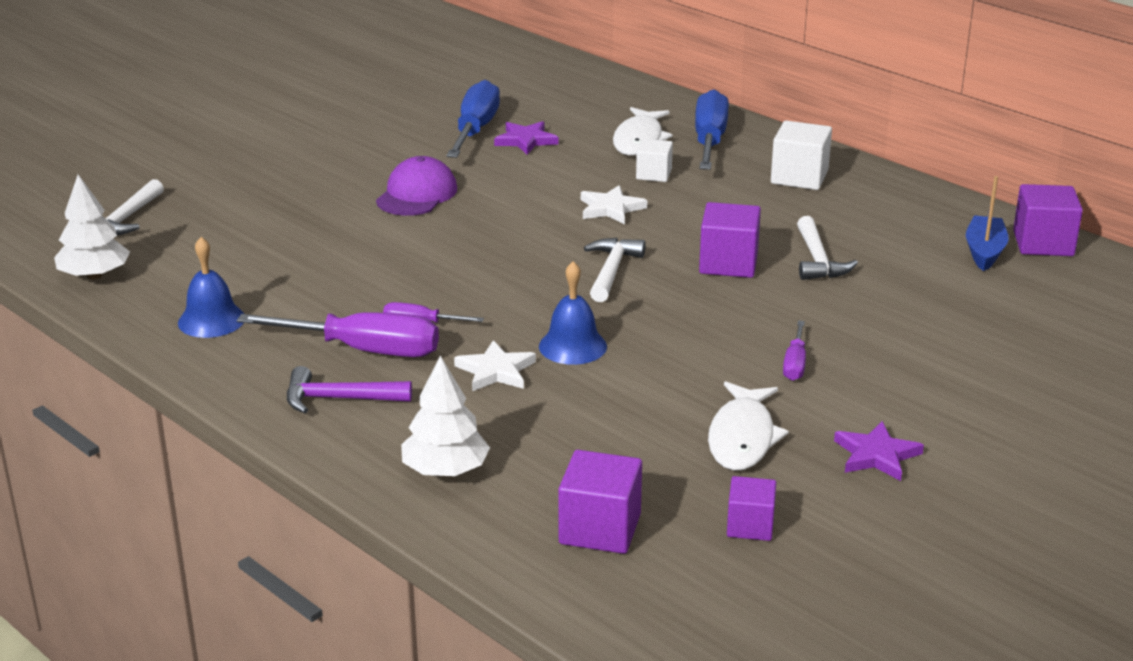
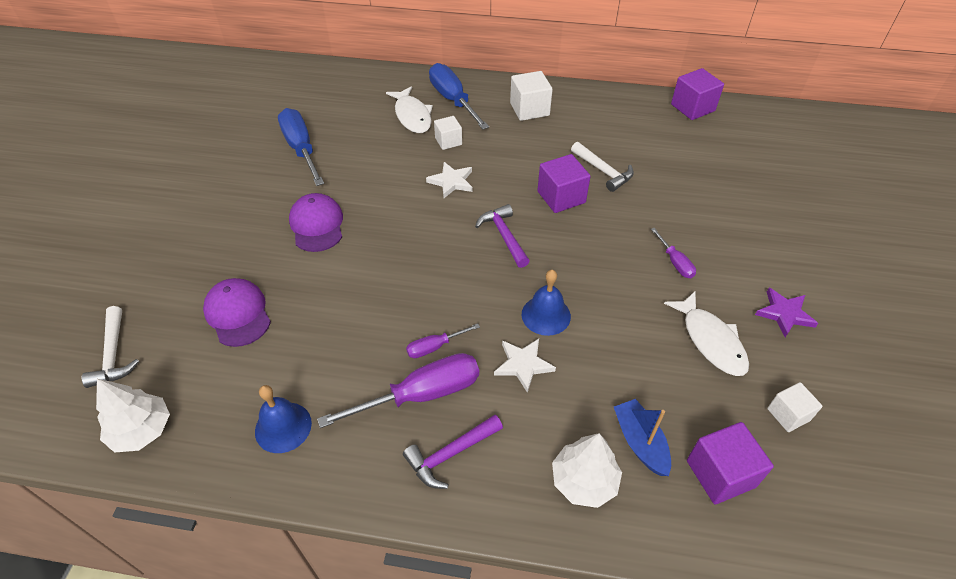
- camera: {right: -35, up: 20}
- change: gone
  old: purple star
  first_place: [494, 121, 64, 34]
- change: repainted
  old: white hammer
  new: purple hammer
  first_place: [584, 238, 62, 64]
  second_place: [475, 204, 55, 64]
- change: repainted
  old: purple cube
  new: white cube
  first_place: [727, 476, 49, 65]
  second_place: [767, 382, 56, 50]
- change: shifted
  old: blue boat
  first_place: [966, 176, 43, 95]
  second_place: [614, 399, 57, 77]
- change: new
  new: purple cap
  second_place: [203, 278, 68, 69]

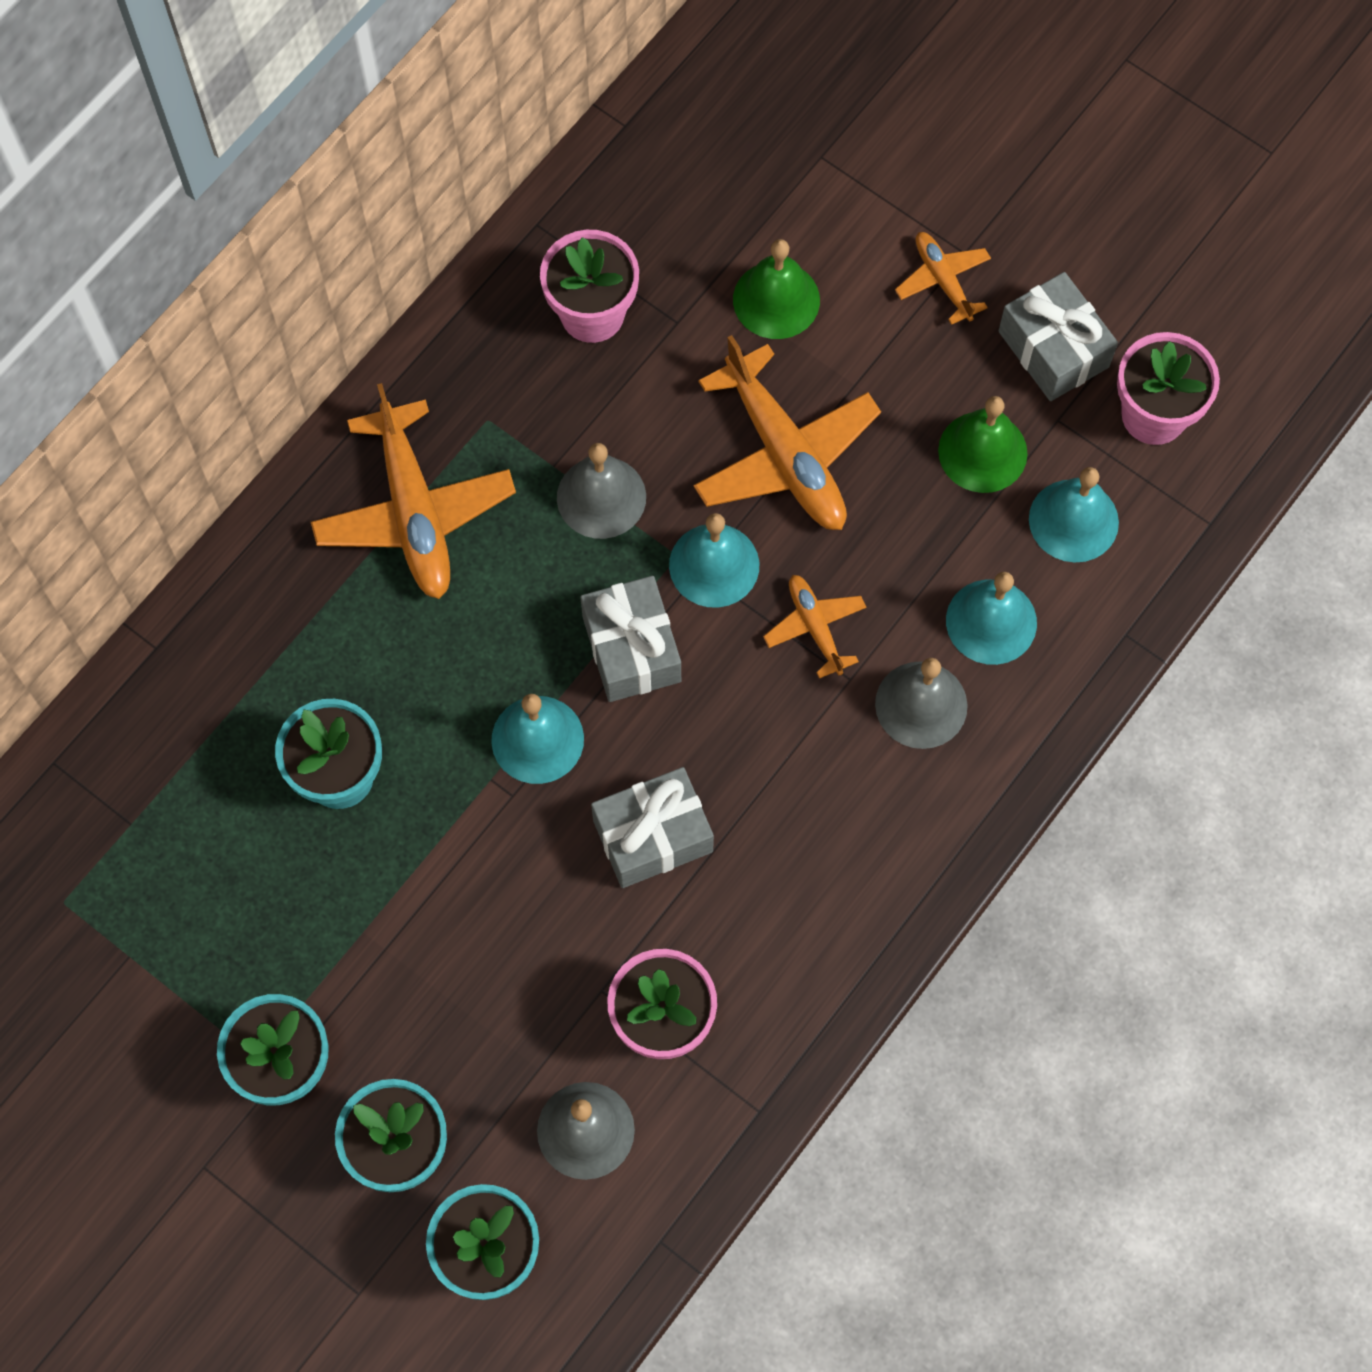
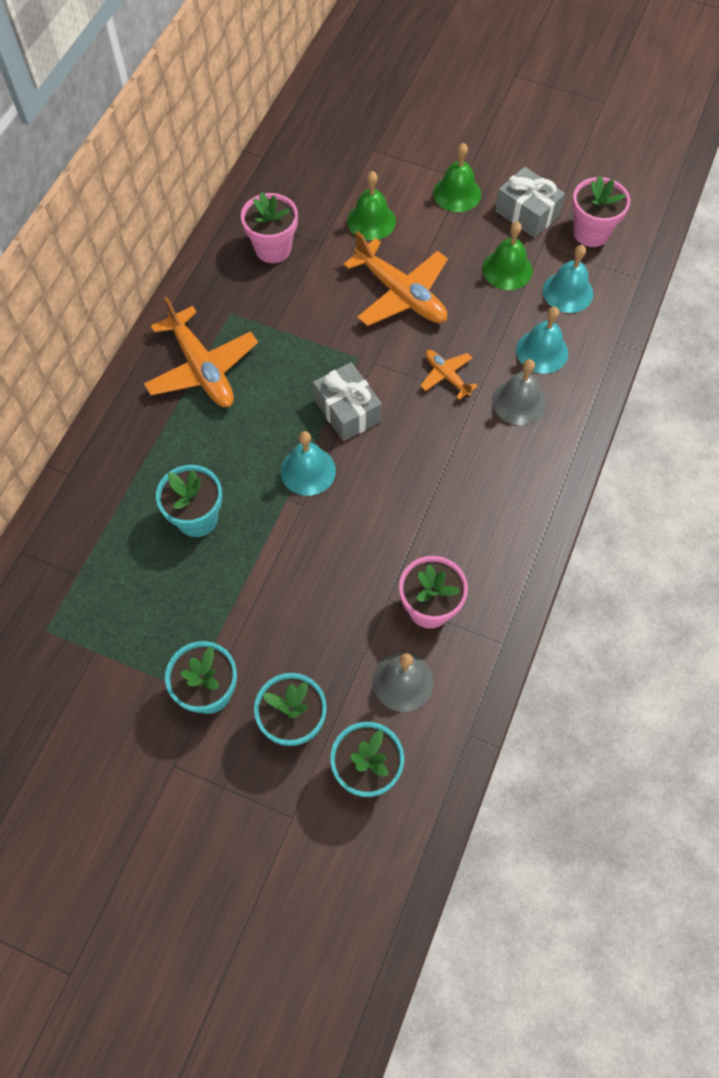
- camera: {right: -15, up: -5}
- change: gone
  old: grey bell
  first_place: [557, 443, 89, 96]
- change: gone
  old: grey gift
  first_place: [591, 767, 123, 121]
- change: gone
  old: turquoise bell
  first_place: [669, 513, 90, 95]
- change: swapped
  old: orange plane
  new: green bell
  first_place: [895, 232, 96, 93]
  second_place: [433, 143, 48, 69]

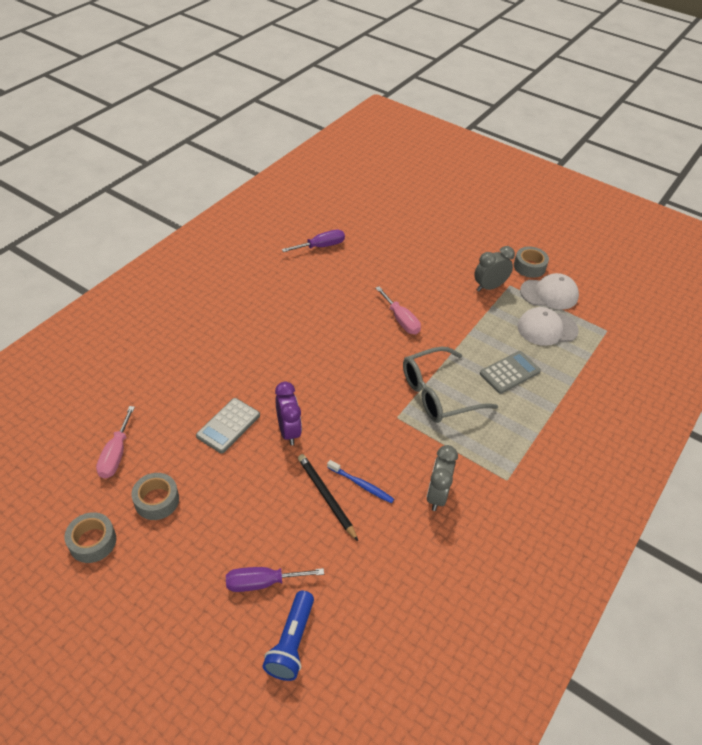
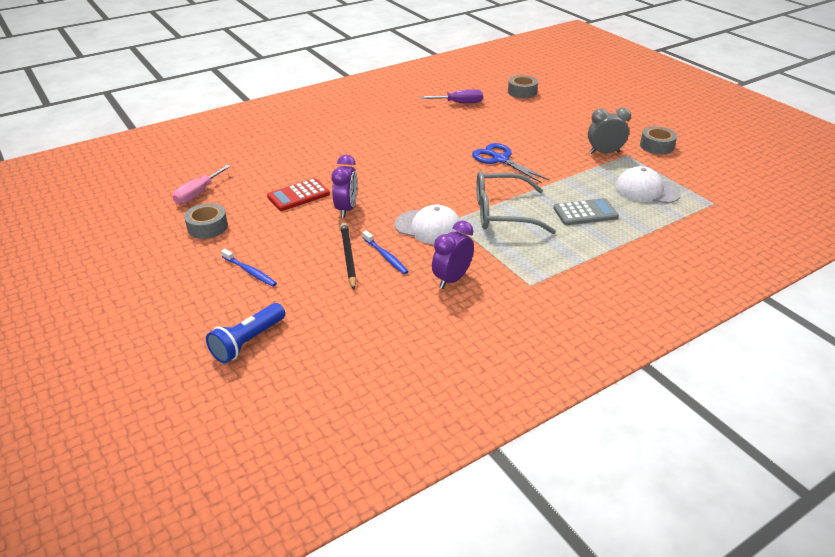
- camera: {right: 25, up: -10}
- change: shifted
  old: grey tape
  first_place: [64, 512, 52, 51]
  second_place: [508, 75, 30, 23]
- change: repainted
  old: grey calculator
  new: red calculator
  first_place: [196, 398, 64, 55]
  second_place: [267, 178, 63, 33]
- change: gone
  old: purple screwdriver
  first_place: [226, 567, 98, 25]
- change: swapped
  old: pink screwdriver
  new: blue scissors
  first_place: [376, 286, 45, 48]
  second_place: [472, 143, 78, 40]
- change: repainted
  old: grey clock
  new: purple clock
  first_place: [426, 445, 32, 66]
  second_place: [432, 221, 42, 68]
- change: shifted
  old: white cap
  first_place: [520, 273, 59, 37]
  second_place: [395, 205, 66, 40]
- change: new
  new: blue toothbrush
  second_place: [221, 249, 56, 38]

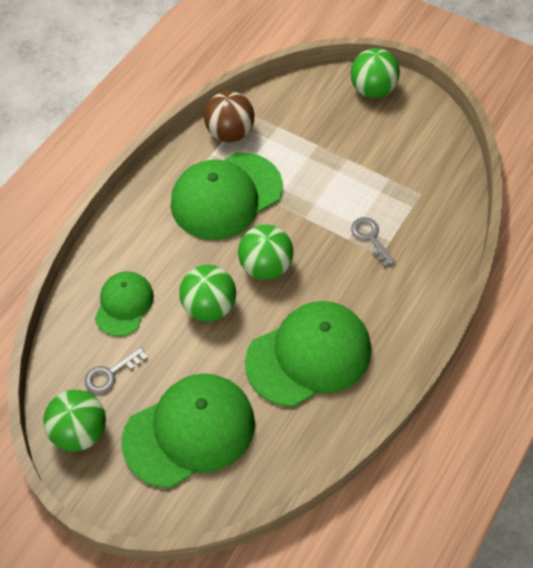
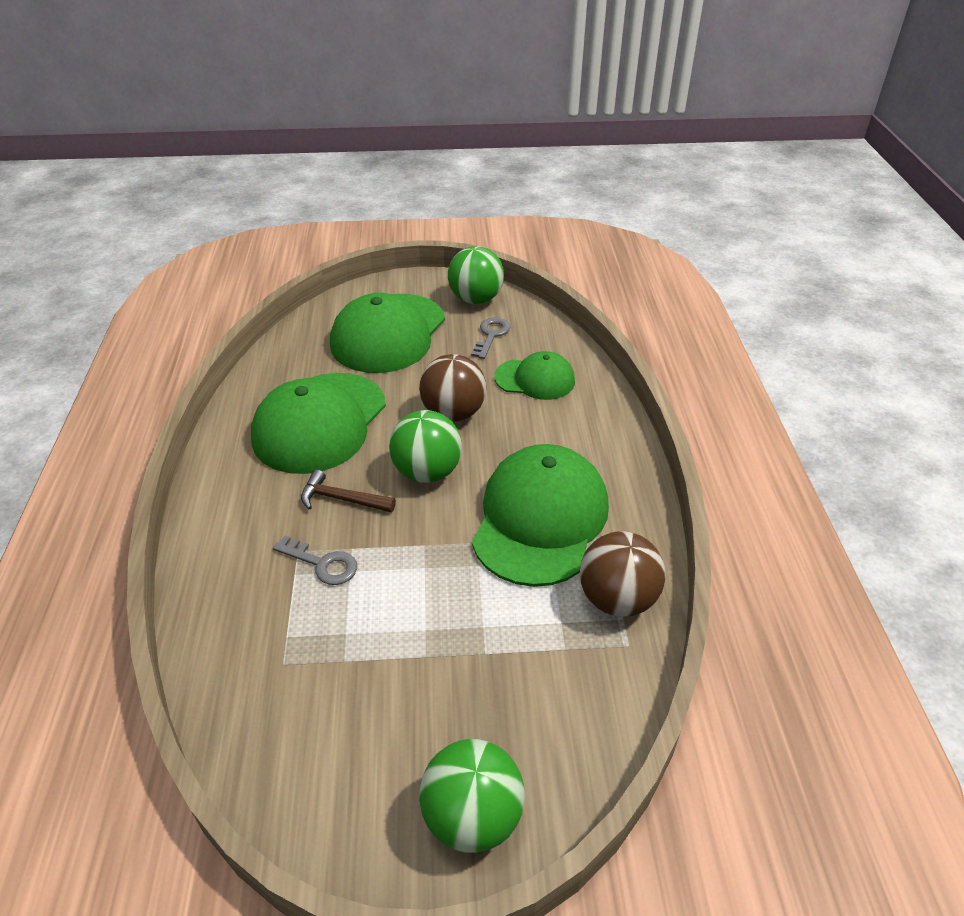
- camera: {right: 145, up: -15}
- change: rotated
  old: green cap
  first_place: [95, 271, 59, 65]
  second_place: [494, 351, 81, 49]
  degrees: -60
- change: repainted
  old: green ball
  new: brown ball
  first_place: [179, 265, 57, 57]
  second_place: [419, 354, 67, 68]
- change: new
  new: brown hammer
  second_place: [301, 469, 95, 43]

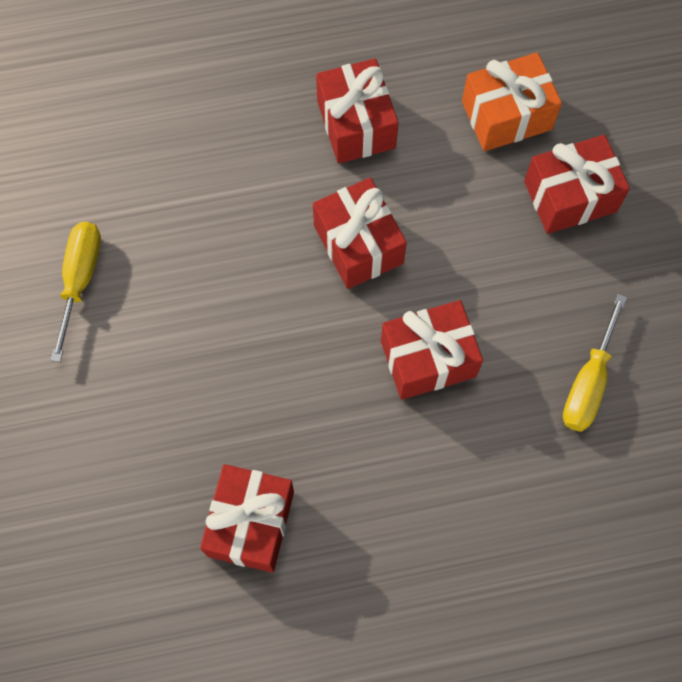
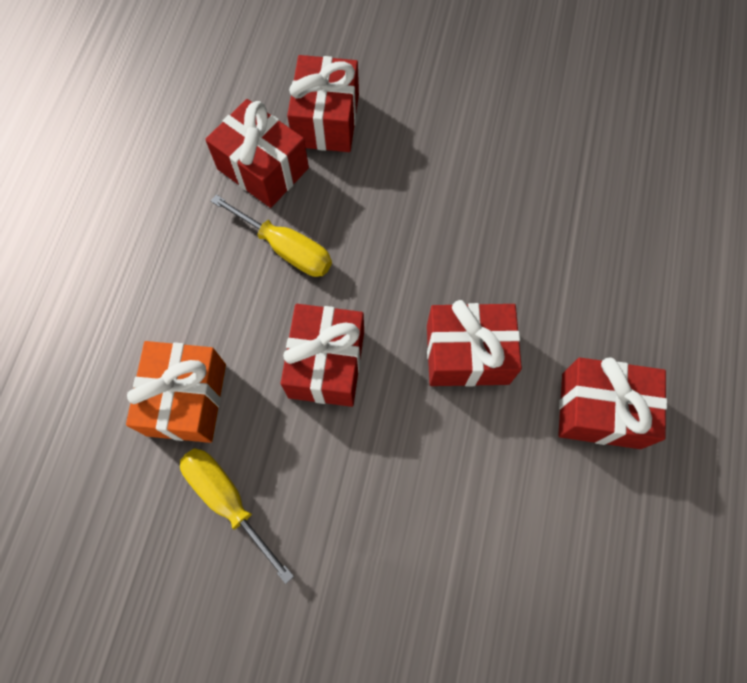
- camera: {right: 115, up: 0}
- change: shifted
  old: yellow screwdriver
  first_place: [51, 222, 50, 140]
  second_place: [211, 195, 121, 82]
- change: shifted
  old: orange gift
  first_place: [462, 52, 100, 99]
  second_place: [126, 341, 100, 102]
- change: shifted
  old: red gift
  first_place: [524, 135, 106, 99]
  second_place: [287, 55, 72, 97]

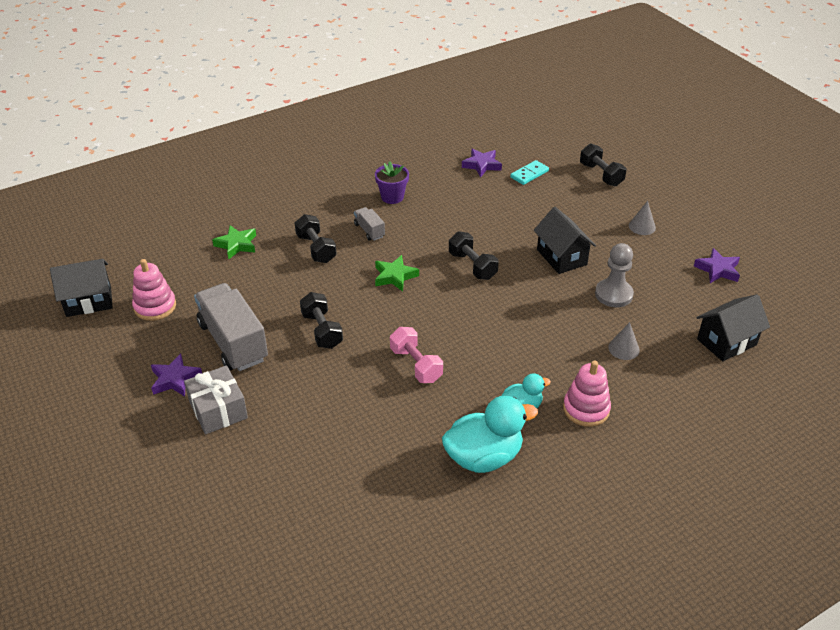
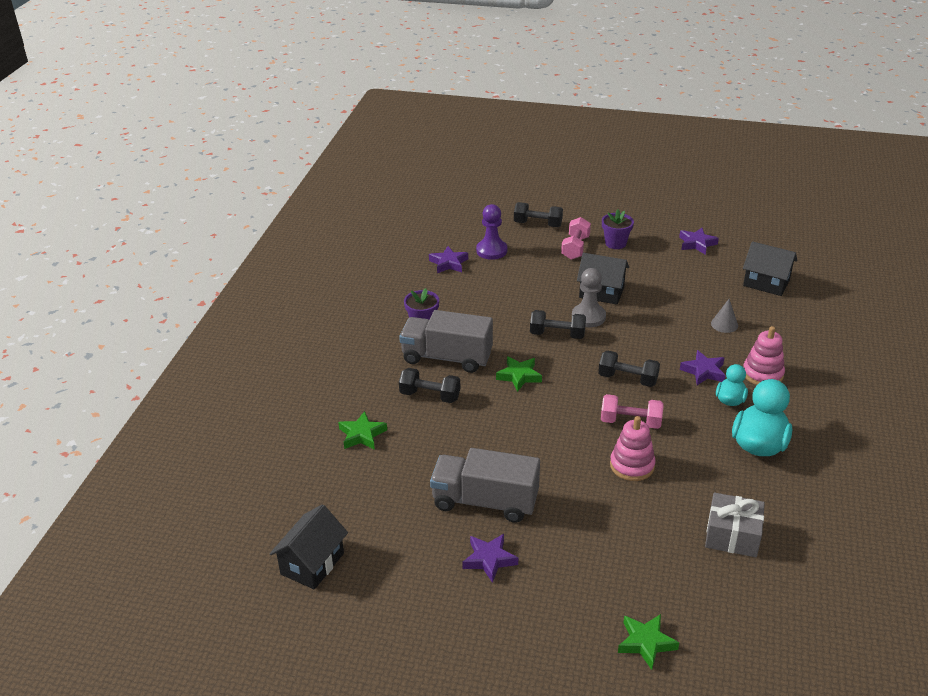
- camera: {right: -45, up: -5}
- change: shifted
  old: pink stacking toy
  first_place: [132, 259, 44, 62]
  second_place: [610, 416, 46, 65]
- change: shifted
  old: grey gift
  first_place: [184, 365, 64, 70]
  second_place: [705, 493, 60, 64]
- change: shifted
  old: black dumbbell
  first_place: [300, 292, 43, 57]
  second_place: [598, 350, 62, 37]
- change: scaled
  old: grey truck
  first_place: [354, 207, 31, 34]
  second_place: [399, 310, 94, 63]
  factor: 2.17
- change: swapped
  old: turquoise domino
  new: purple pawn
  first_place: [510, 160, 39, 25]
  second_place: [476, 204, 31, 56]
- change: shifted
  old: grey pawn
  first_place: [595, 243, 39, 64]
  second_place: [572, 268, 34, 59]
- change: swapped
  old: grey cone
  new: purple flower pot
  first_place: [629, 201, 27, 34]
  second_place: [602, 209, 32, 40]
- change: rotated
  old: black house
  first_place: [697, 294, 73, 67]
  second_place: [743, 241, 54, 55]
  degrees: -75
- change: new
  new: pink dumbbell
  second_place: [561, 217, 30, 43]
- change: new
  new: green star
  second_place: [618, 614, 61, 56]
- change: new
  new: purple star
  second_place: [680, 350, 46, 35]

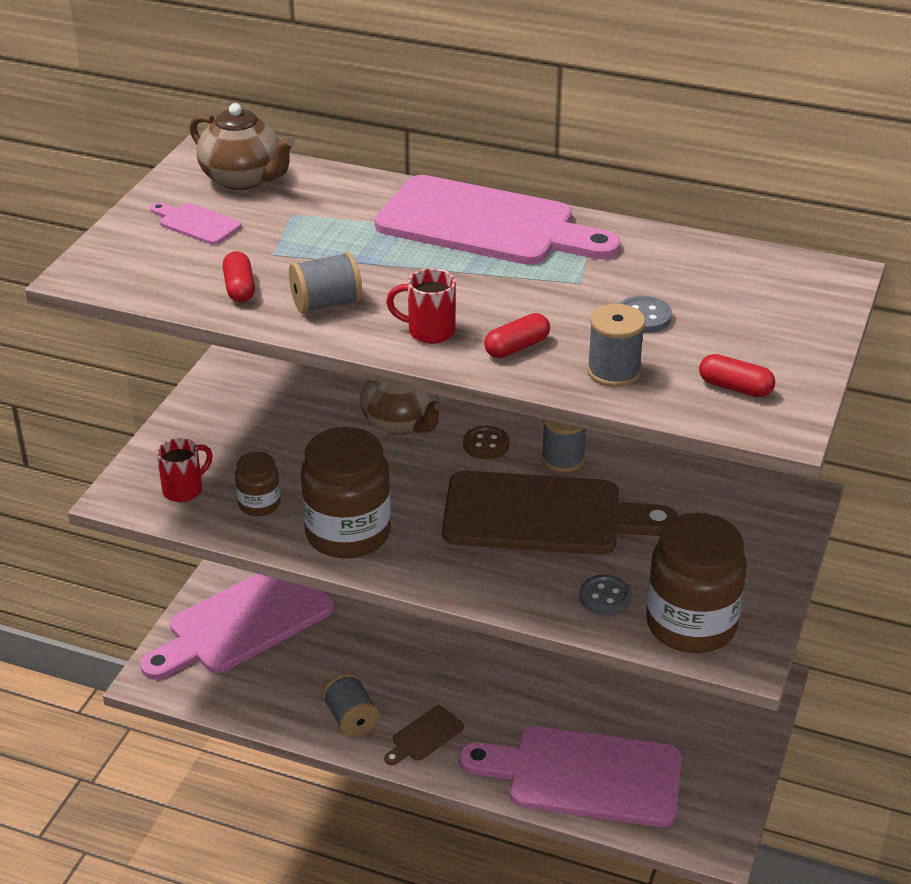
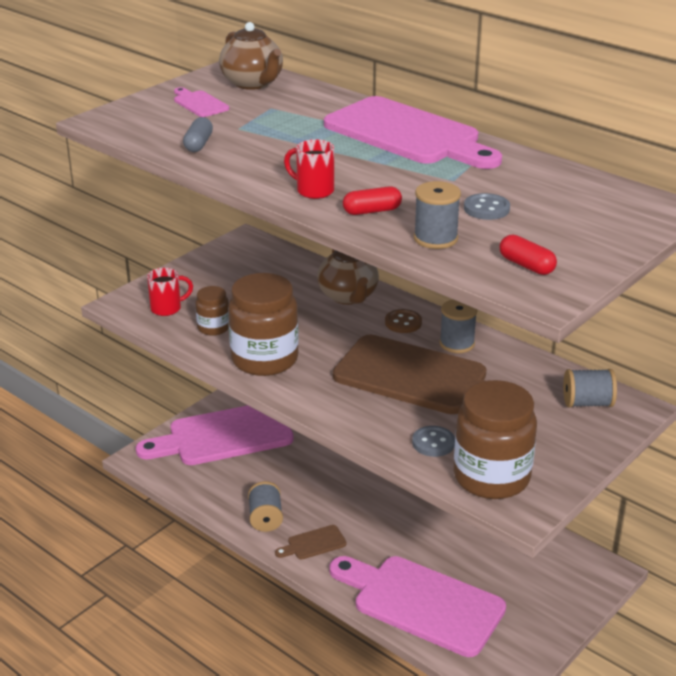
- camera: {right: 20, up: -5}
- change: repainted
  old: red capsule
  new: grey capsule
  first_place: [223, 251, 32, 52]
  second_place: [183, 117, 30, 35]
- change: shifted
  old: grey spool
  first_place: [289, 252, 73, 61]
  second_place: [563, 369, 54, 38]

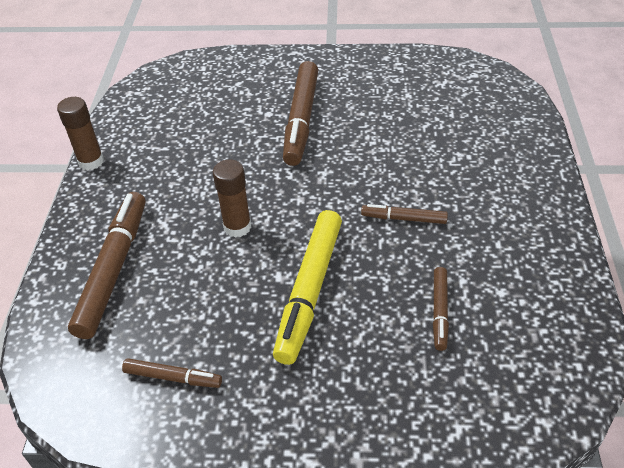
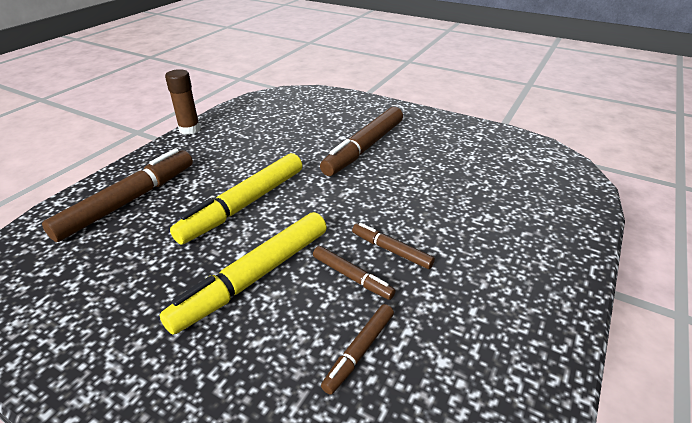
- camera: {right: 25, up: -10}
- change: shifted
  old: brown marker
  first_place: [122, 358, 100, 30]
  second_place: [313, 246, 83, 54]
- change: swapped
  old: brown glue stick
  new: yellow marker
  first_place: [213, 159, 38, 79]
  second_place: [170, 153, 132, 91]

